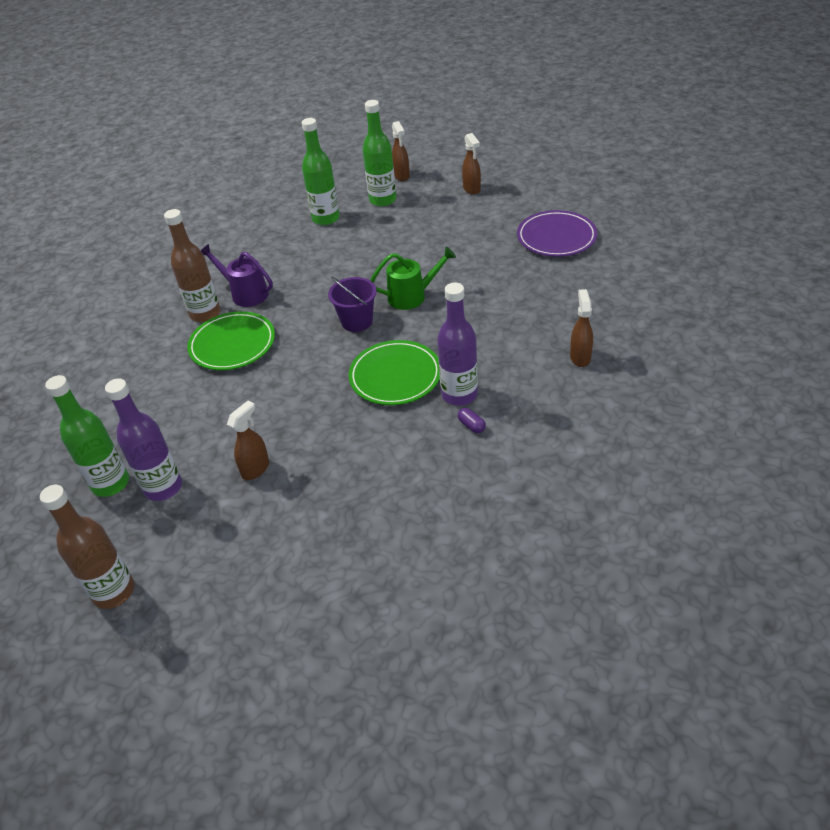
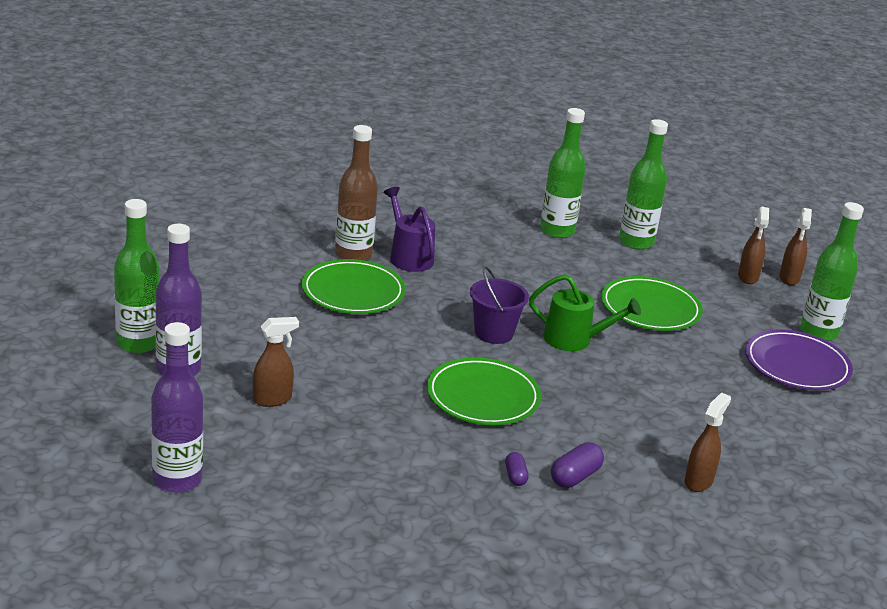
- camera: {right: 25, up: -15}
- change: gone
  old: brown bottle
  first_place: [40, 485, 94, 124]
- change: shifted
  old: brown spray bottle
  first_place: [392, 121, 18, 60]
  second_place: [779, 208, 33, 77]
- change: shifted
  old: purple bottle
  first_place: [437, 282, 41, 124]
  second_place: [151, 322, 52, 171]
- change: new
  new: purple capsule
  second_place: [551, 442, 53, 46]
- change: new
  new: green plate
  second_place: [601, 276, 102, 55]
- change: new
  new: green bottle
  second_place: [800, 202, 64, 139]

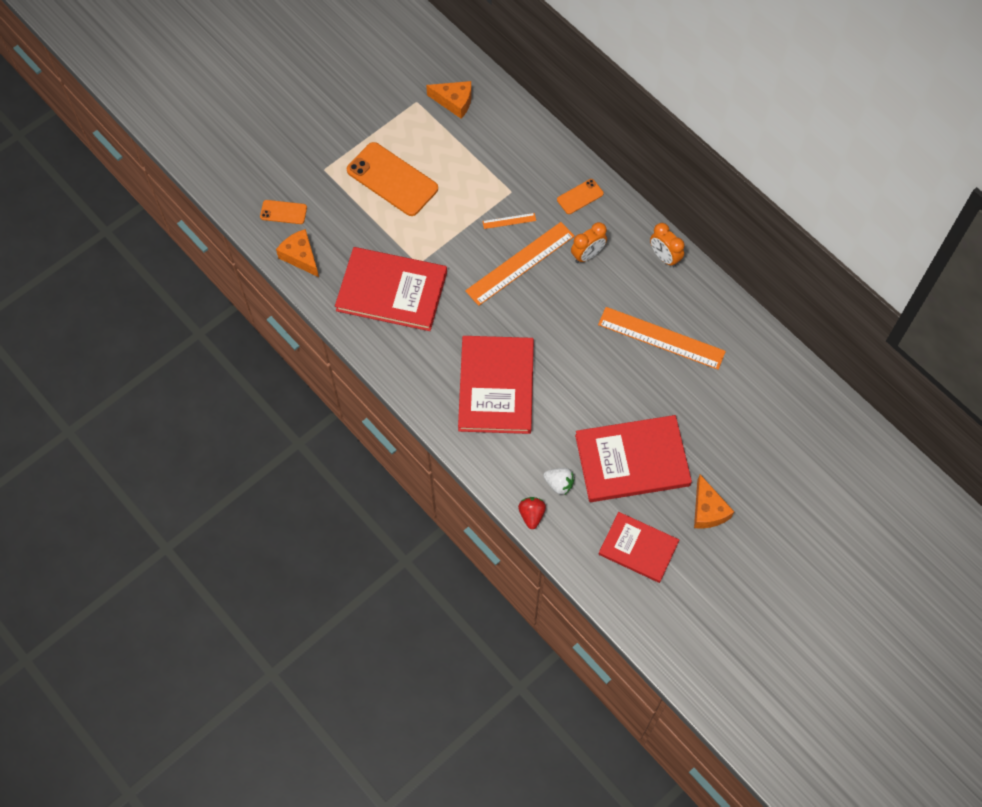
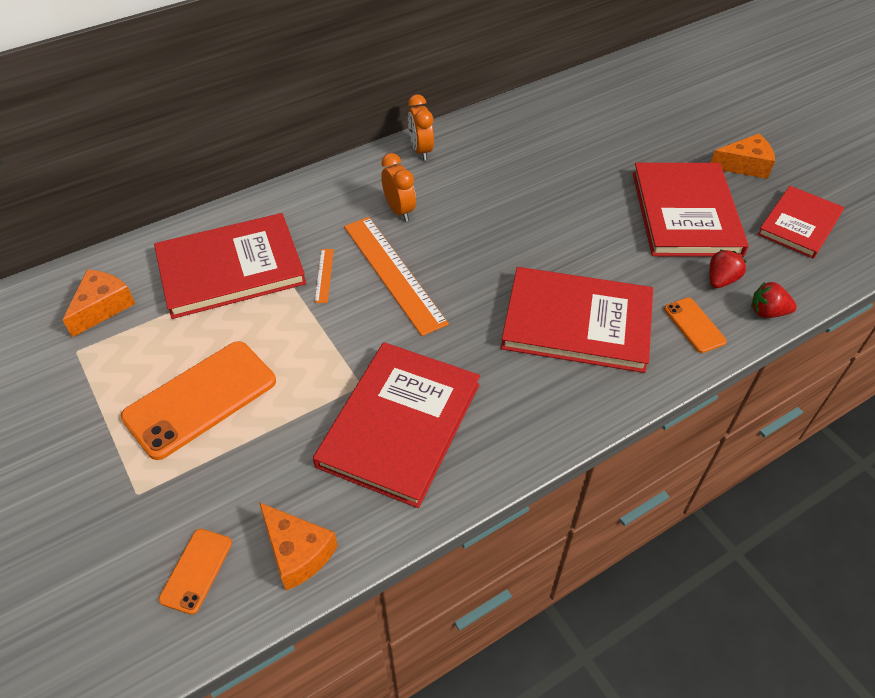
- camera: {right: -80, up: -15}
- change: rotated
  old: orange cheese
  first_place: [276, 229, 43, 48]
  second_place: [259, 502, 79, 89]
  degrees: -105
- change: repainted
  old: white strawberry
  new: red strawberry
  first_place: [543, 468, 32, 26]
  second_place: [709, 250, 37, 38]
- change: shifted
  old: orange phone
  first_place: [557, 179, 47, 35]
  second_place: [664, 298, 63, 55]
- change: gone
  old: orange ruler
  first_place: [598, 307, 128, 63]
- change: rotated
  old: orange clock
  first_place: [650, 223, 34, 44]
  second_place: [408, 94, 26, 66]
  degrees: 105
- change: new
  new: red book
  second_place: [154, 213, 152, 106]

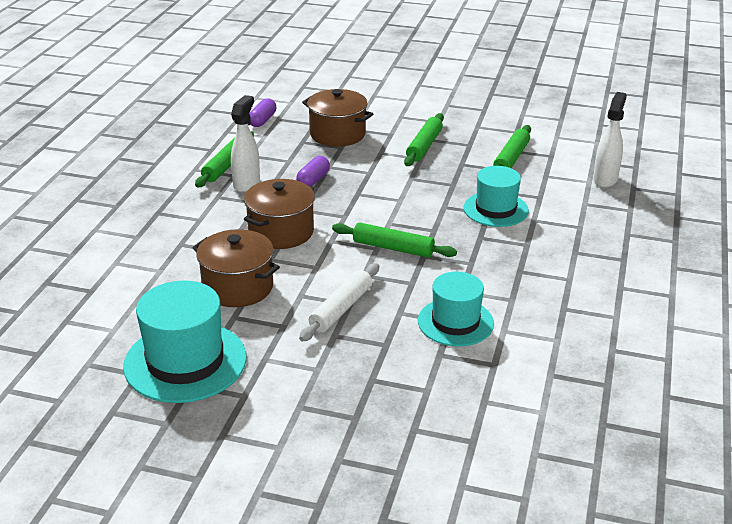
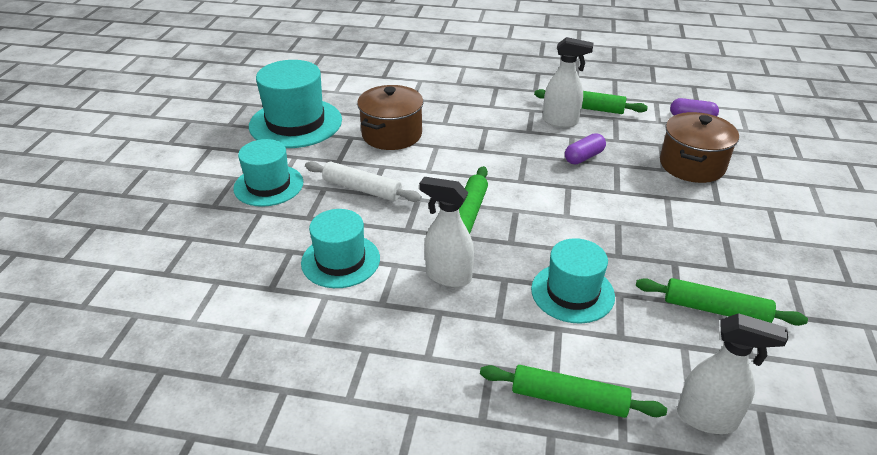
- camera: {right: 85, up: 5}
- change: gone
  old: brown pot
  first_place: [244, 179, 71, 70]
- change: rotated
  old: purple capsule
  first_place: [296, 156, 34, 30]
  second_place: [565, 133, 41, 31]
  degrees: -60
- change: shifted
  old: green rolling pin
  first_place: [404, 113, 40, 53]
  second_place: [480, 365, 187, 53]
- change: new
  new: turquoise hat
  second_place: [233, 139, 70, 68]
- change: new
  new: white spray bottle
  second_place: [419, 177, 55, 110]

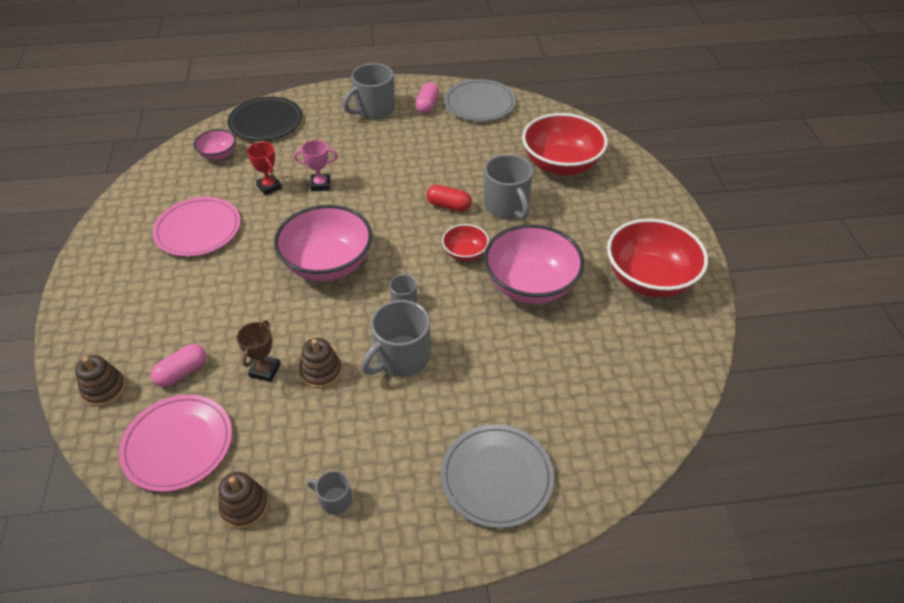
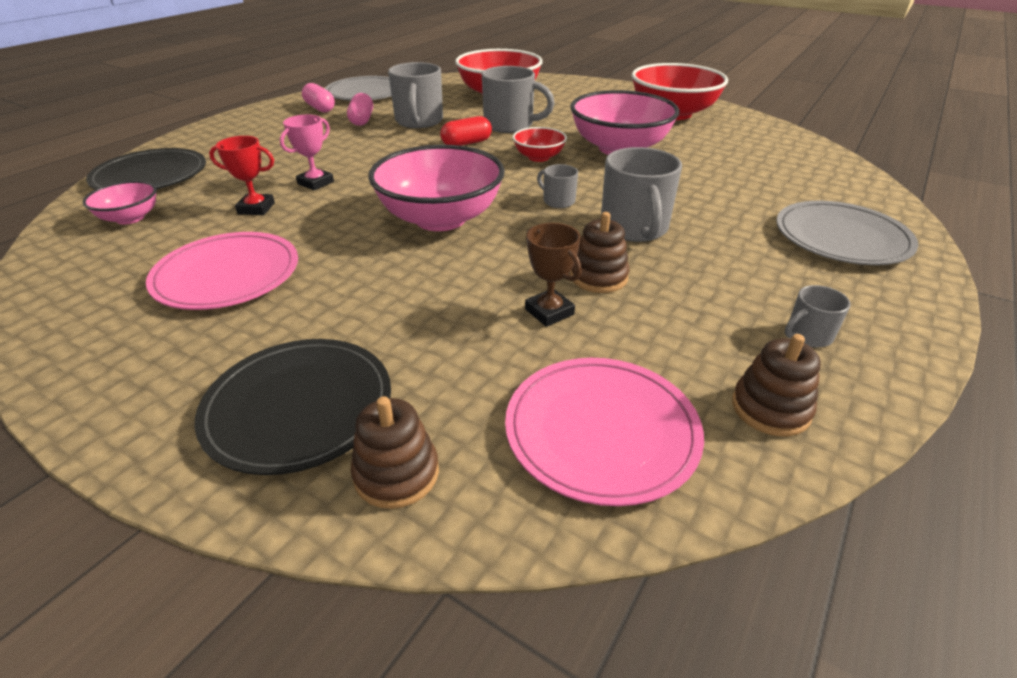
- camera: {right: -50, up: -10}
- change: shifted
  old: pink capsule
  first_place: [151, 344, 55, 43]
  second_place: [347, 93, 26, 33]
- change: shifted
  old: grey mug
  first_place: [343, 63, 52, 57]
  second_place: [388, 62, 55, 66]
- change: new
  new: black plate
  second_place: [195, 339, 196, 136]

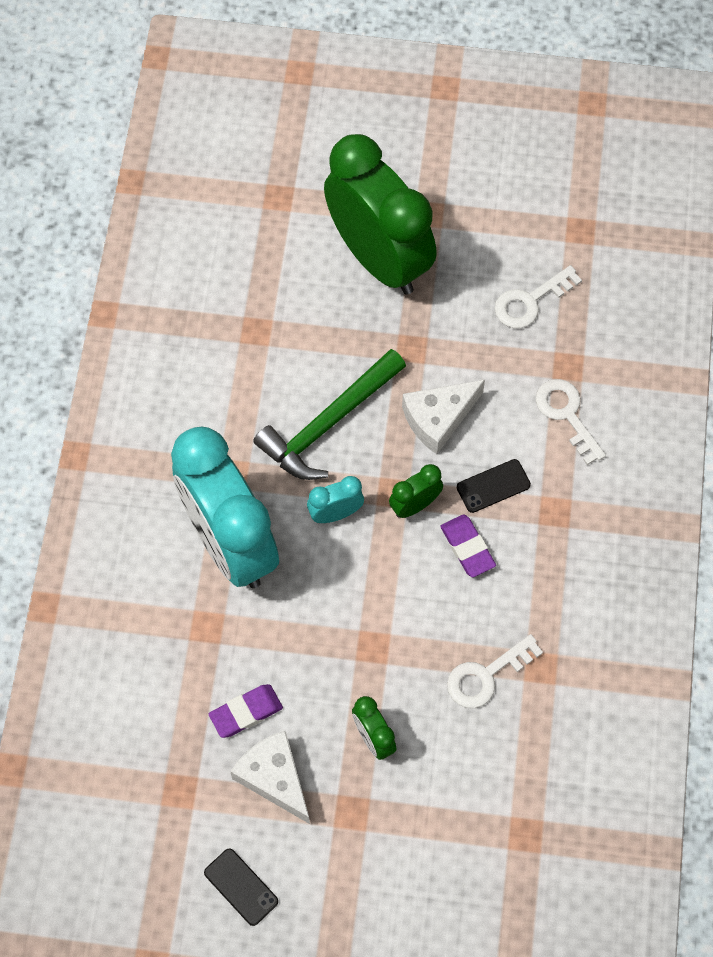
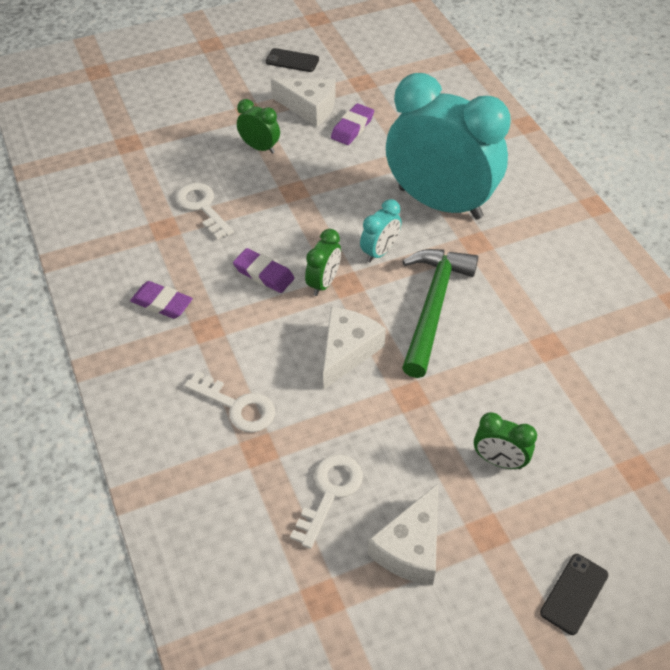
- camera: {right: 150, up: -15}
- change: scaled
  old: green clock
  first_place: [324, 134, 113, 161]
  second_place: [474, 412, 63, 57]
  factor: 0.4
- change: rotated
  old: white key
  first_place: [447, 634, 96, 74]
  second_place: [176, 183, 58, 57]
  degrees: -60
- change: shifted
  old: black phone
  first_place: [457, 459, 74, 54]
  second_place: [540, 554, 68, 81]
- change: new
  new: purple eraser
  second_place: [130, 281, 63, 38]
- change: new
  new: white cheese
  second_place: [368, 484, 70, 101]

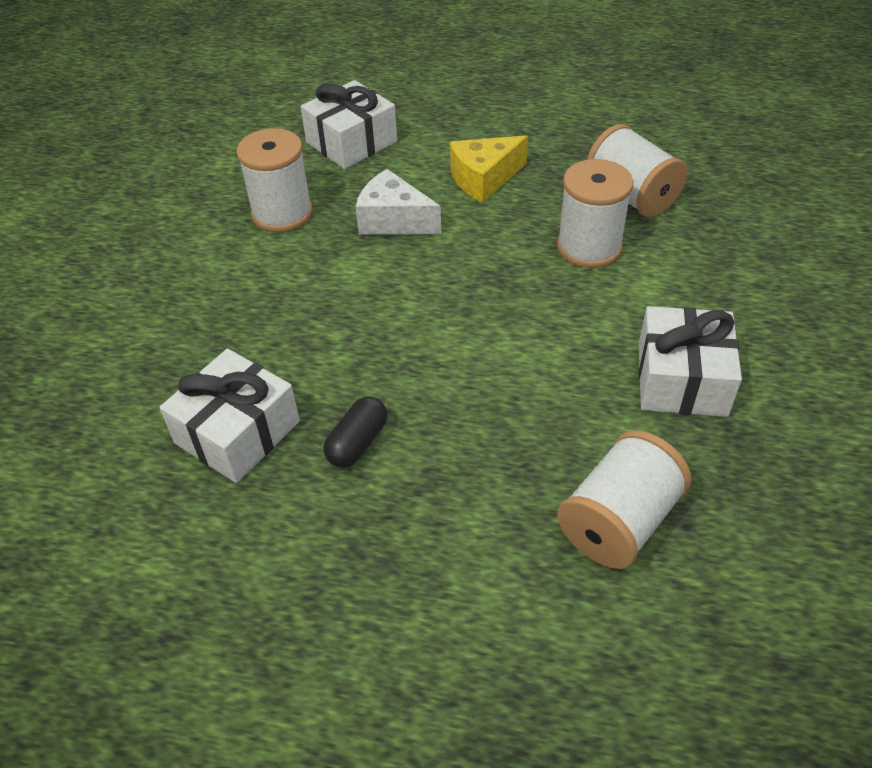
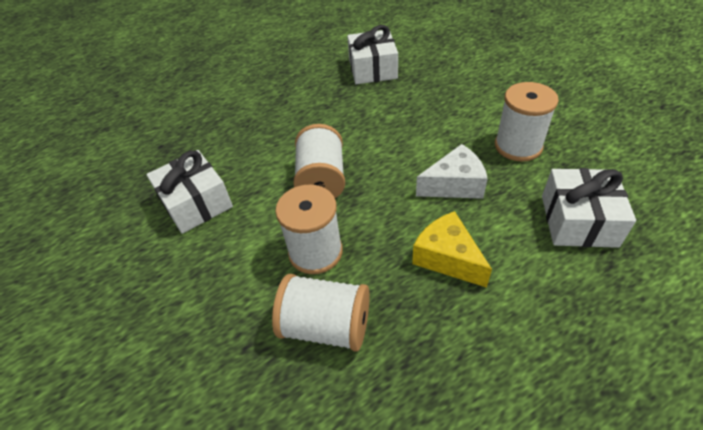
- camera: {right: 140, up: 0}
- change: gone
  old: black capsule
  first_place: [323, 396, 64, 72]
- change: rotated
  old: yellow cheese
  first_place: [450, 136, 78, 67]
  second_place: [412, 211, 80, 77]
  degrees: -60
- change: shifted
  old: white spool
  first_place: [557, 430, 134, 139]
  second_place: [293, 124, 52, 74]

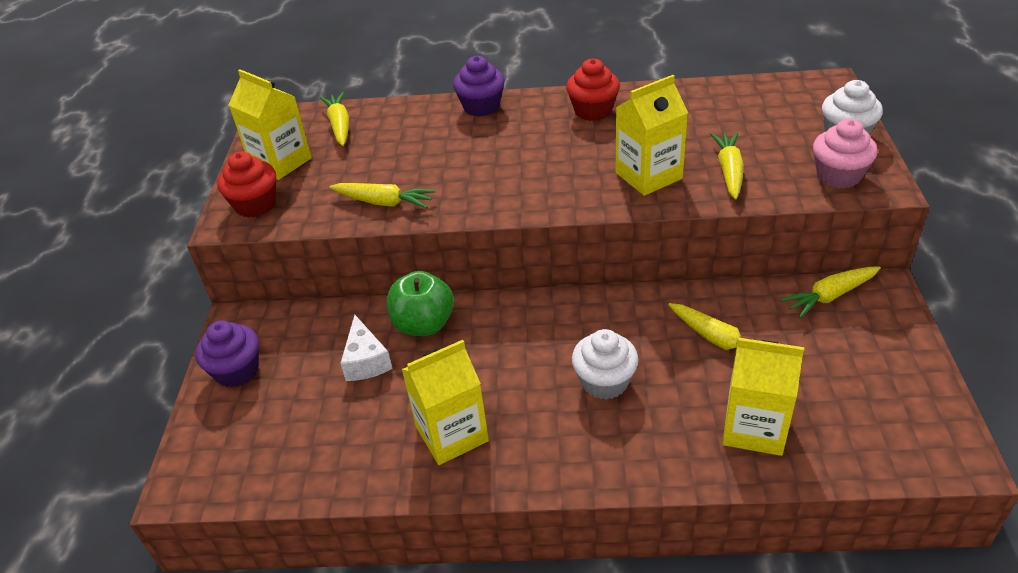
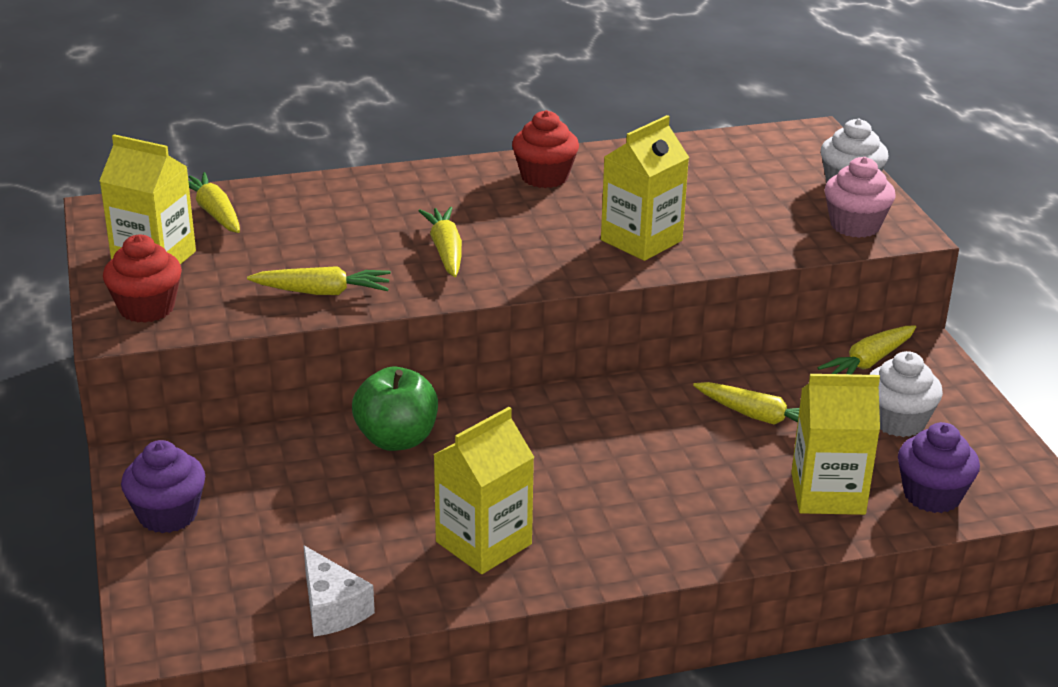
- camera: {right: -20, up: -10}
- change: shifted
  old: white cheese
  first_place: [340, 314, 53, 67]
  second_place: [304, 545, 71, 92]
- change: shifted
  old: purple cupcake
  first_place: [453, 56, 52, 61]
  second_place: [898, 422, 82, 91]
- change: shifted
  old: white cupcake
  first_place: [572, 329, 67, 71]
  second_place: [869, 351, 74, 86]
- change: shifted
  old: yellow carrot
  first_place: [710, 132, 34, 68]
  second_place: [418, 207, 44, 70]

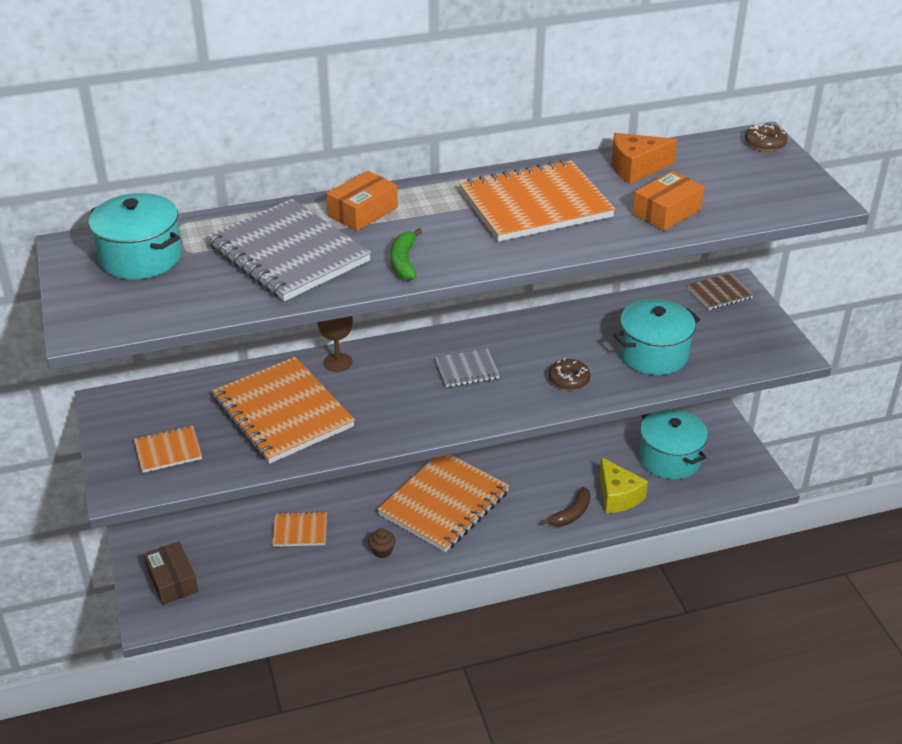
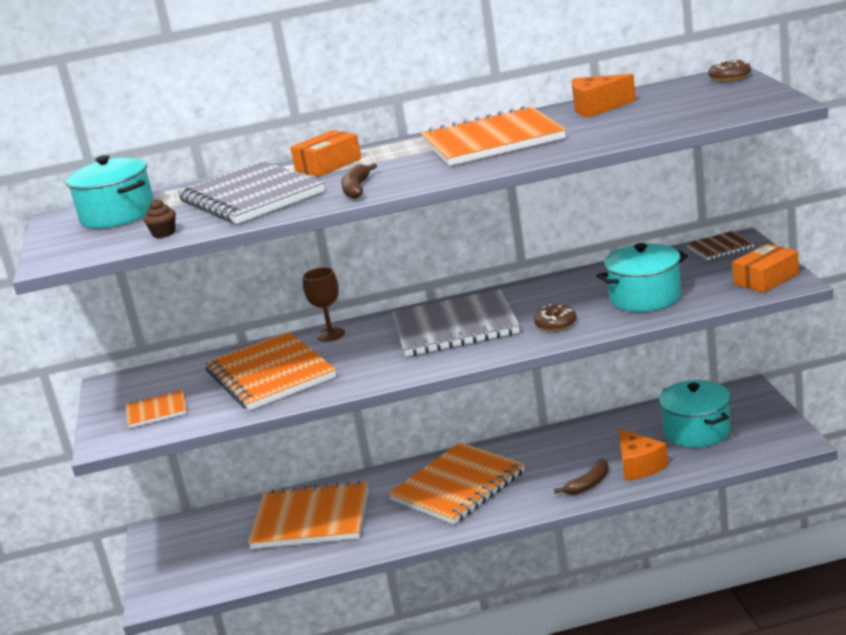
- camera: {right: 10, up: -15}
- change: gone
  old: brown box
  first_place: [144, 541, 54, 64]
- change: scaled
  old: orange notebook
  first_place: [272, 511, 55, 36]
  second_place: [248, 481, 120, 68]
  factor: 2.08
- change: shifted
  old: brown cupcake
  first_place: [368, 528, 28, 30]
  second_place: [144, 199, 32, 39]
- change: repainted
  old: green banana
  new: brown banana
  first_place: [390, 228, 32, 52]
  second_place: [341, 163, 36, 36]
- change: scaled
  old: grey notebook
  first_place: [435, 348, 65, 39]
  second_place: [391, 289, 129, 68]
  factor: 2.08
- change: repainted
  old: yellow cheese
  new: orange cheese
  first_place: [599, 457, 49, 56]
  second_place: [619, 429, 49, 52]
- change: shifted
  old: orange box
  first_place: [632, 171, 73, 60]
  second_place: [732, 243, 67, 50]

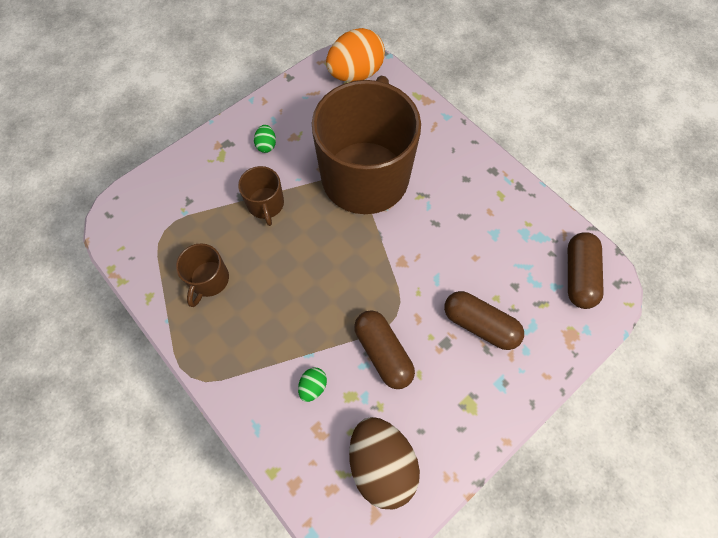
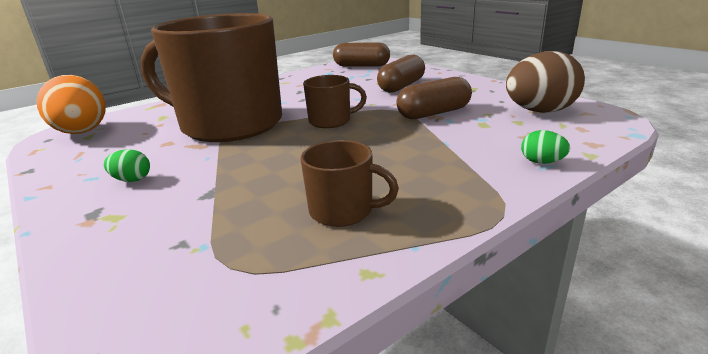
- camera: {right: -85, up: -40}
- change: shifted
  old: brown mug
  first_place: [238, 166, 46, 60]
  second_place: [303, 75, 64, 53]
- change: shifted
  old: green egg
  first_place: [298, 367, 29, 35]
  second_place: [521, 130, 49, 34]

